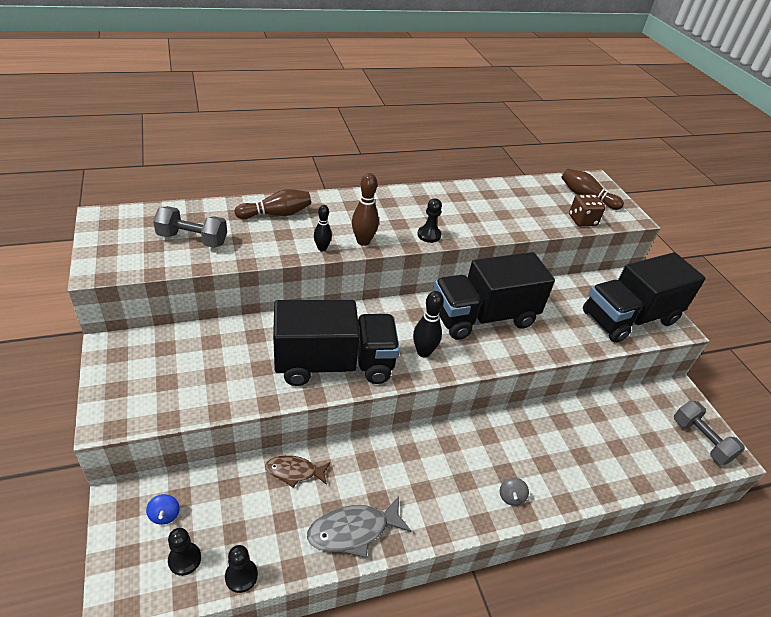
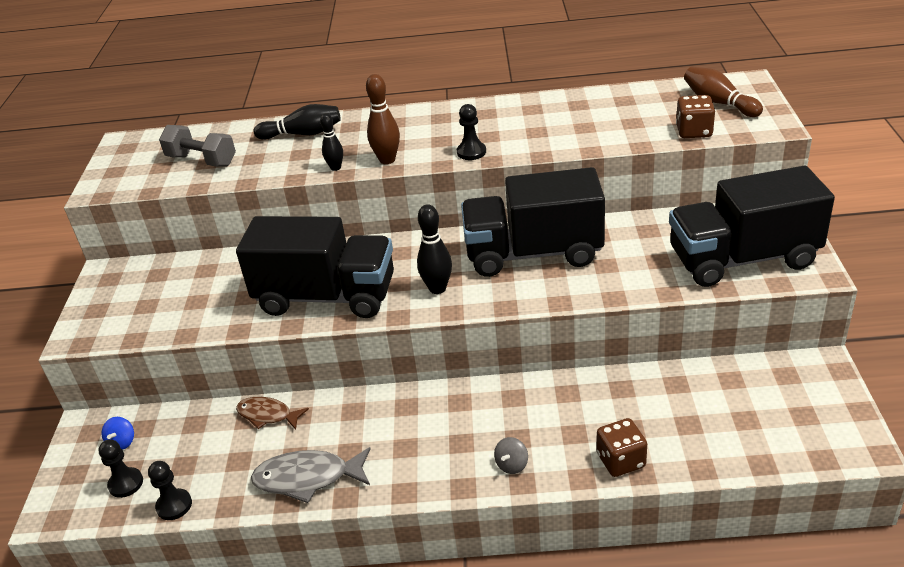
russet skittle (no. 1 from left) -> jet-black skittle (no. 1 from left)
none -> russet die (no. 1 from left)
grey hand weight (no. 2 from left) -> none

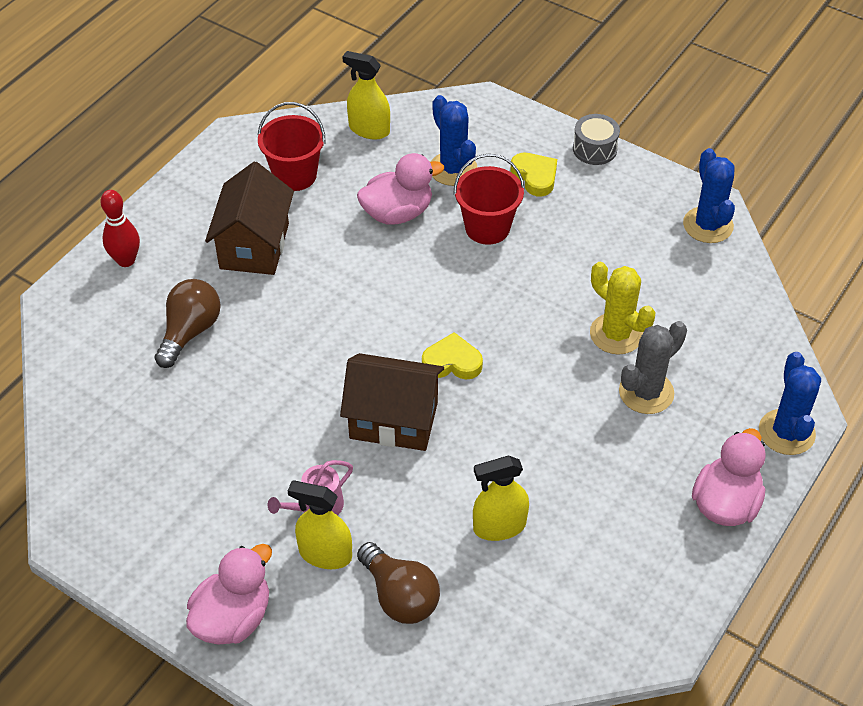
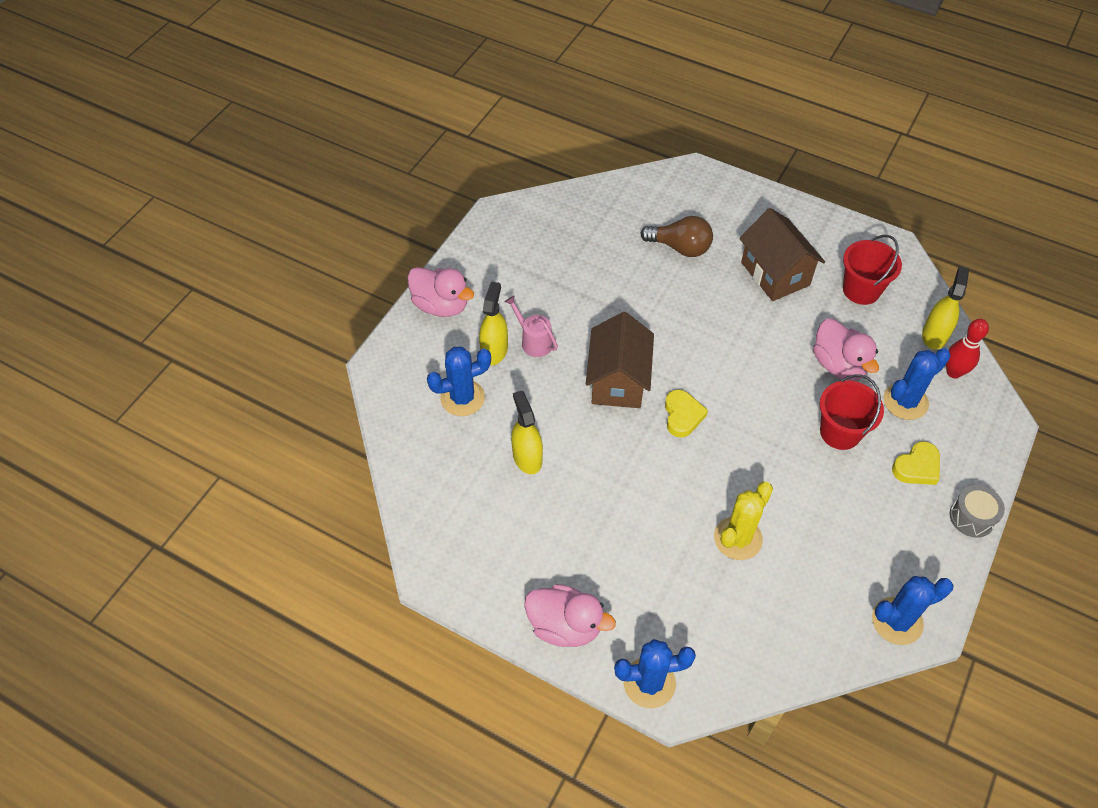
russet lightbulb (no. 2 from left) -> cobalt cactus (no. 1 from left)
russet toy house (no. 1 from left in the first image) -> russet toy house (no. 2 from left), 60 degrees clockwise
red skittle, relocated
grey cactus -> none

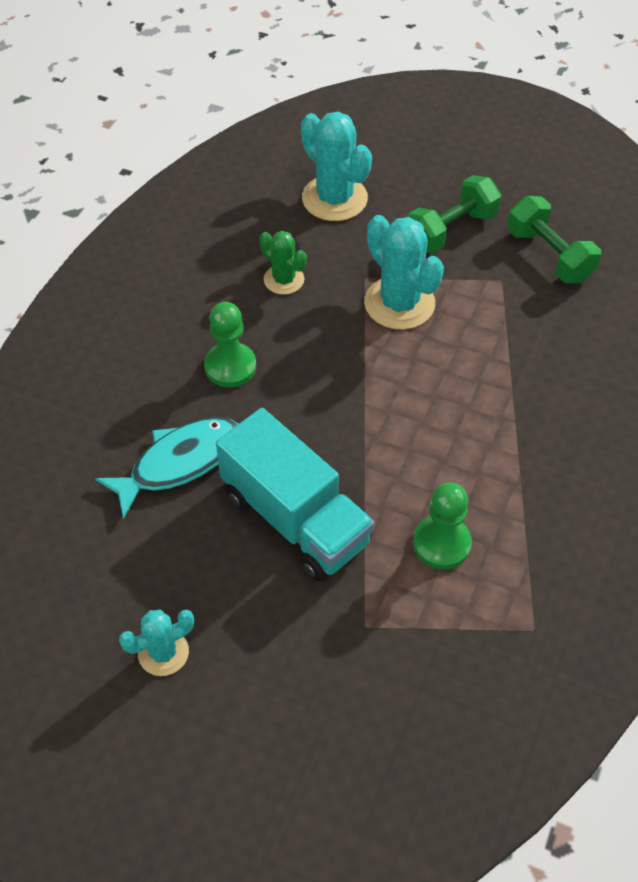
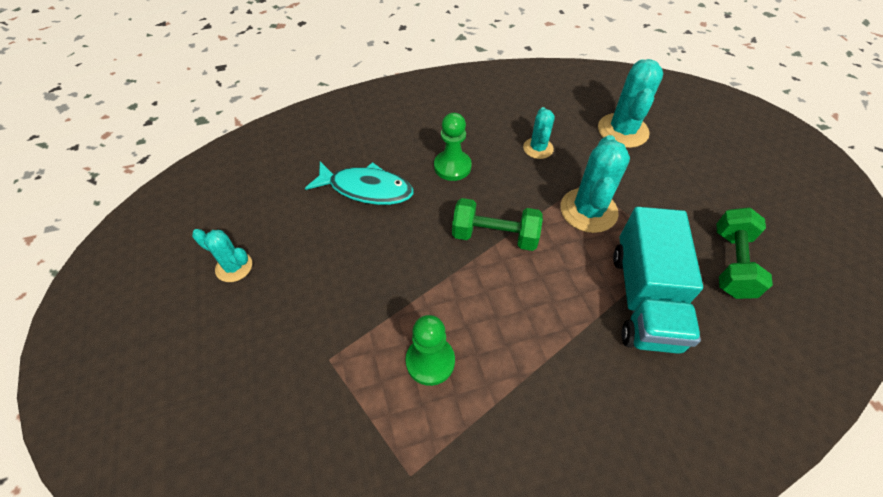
emerald hand weight (no. 1 from left), relocated
emerald cactus -> aqua cactus (no. 2 from left)
aqua truck, relocated

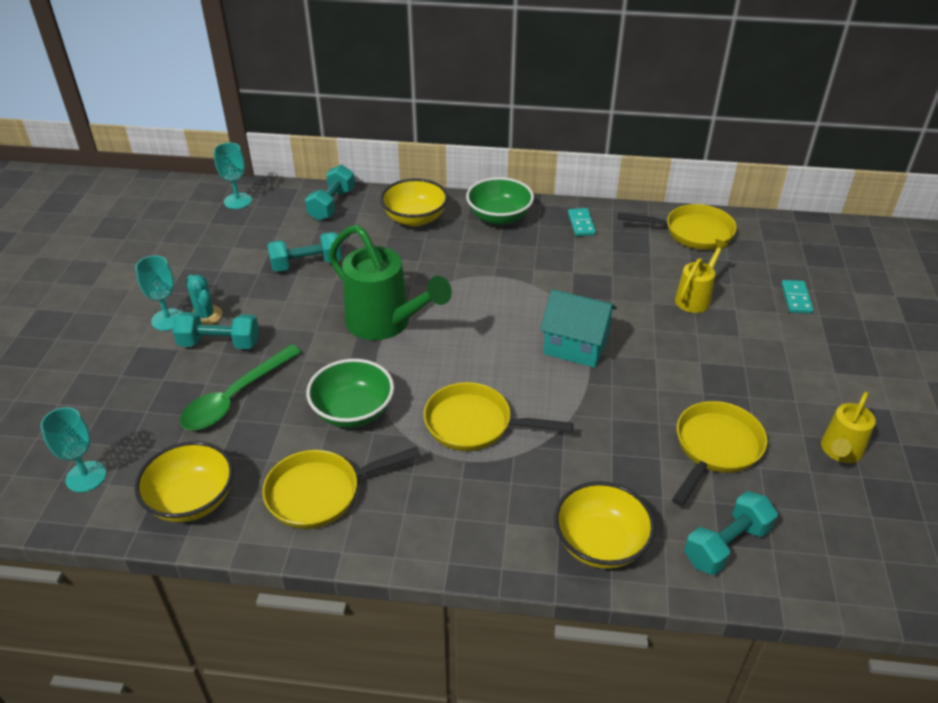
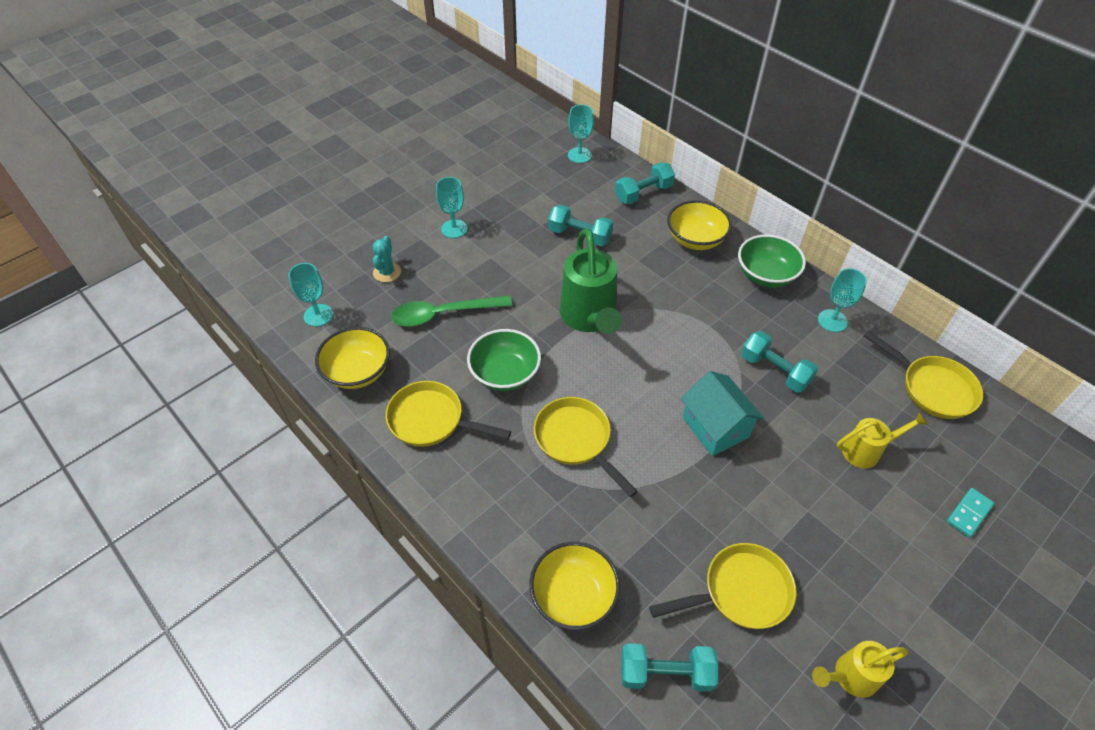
aqua cactus, relocated
aqua hand weight (no. 1 from left in the first image) -> aqua hand weight (no. 4 from left), relocated
aqua domino piece (no. 1 from left) -> aqua goblet (no. 4 from left)

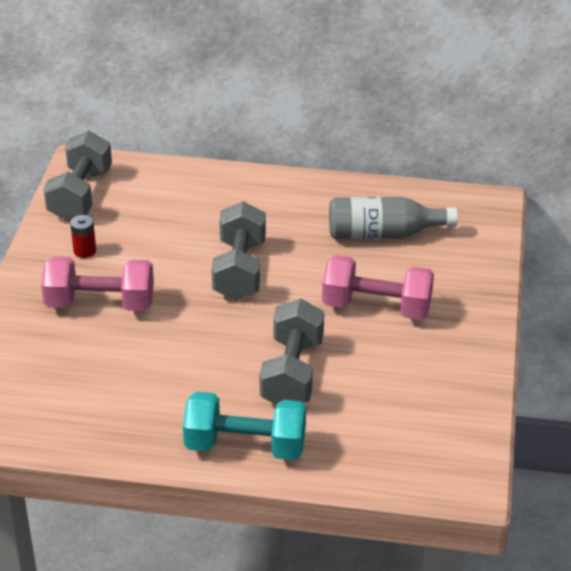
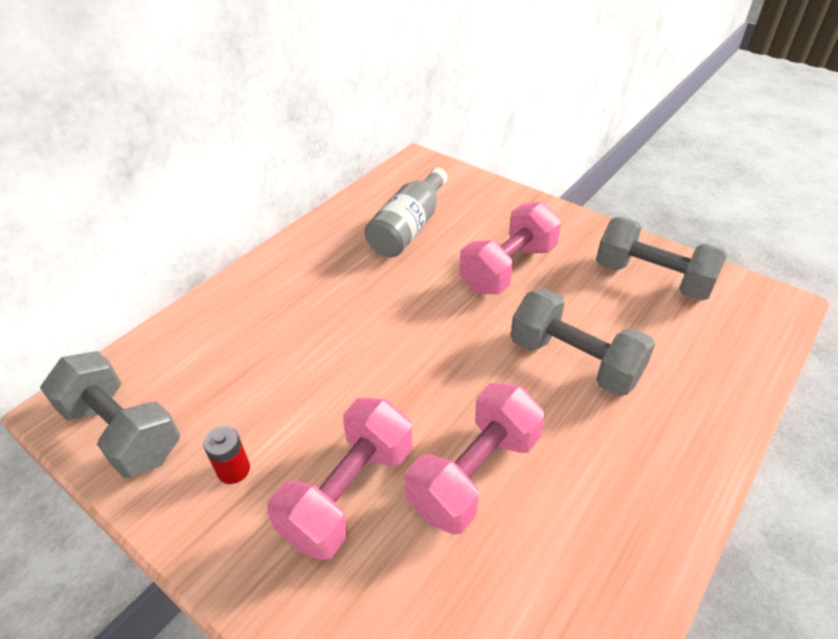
none -> rose-pink hand weight (no. 2 from left)
grey hand weight (no. 2 from left in the first image) -> grey hand weight (no. 3 from left), relocated
aqua hand weight -> none

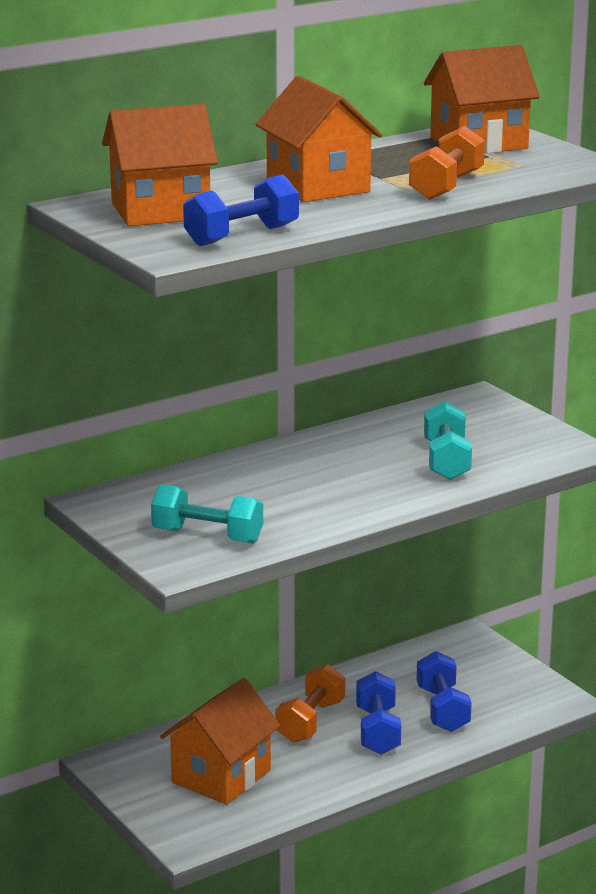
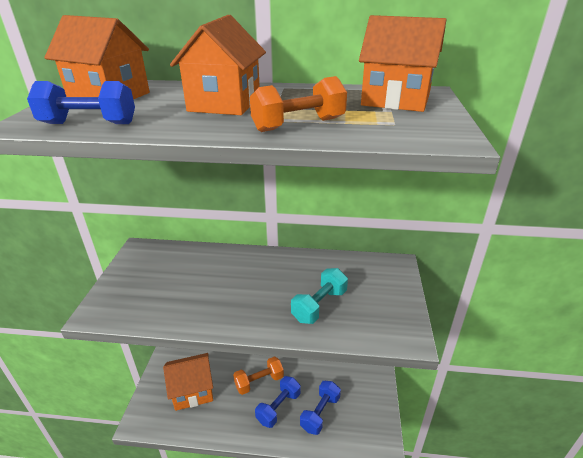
aqua hand weight (no. 1 from left) -> none

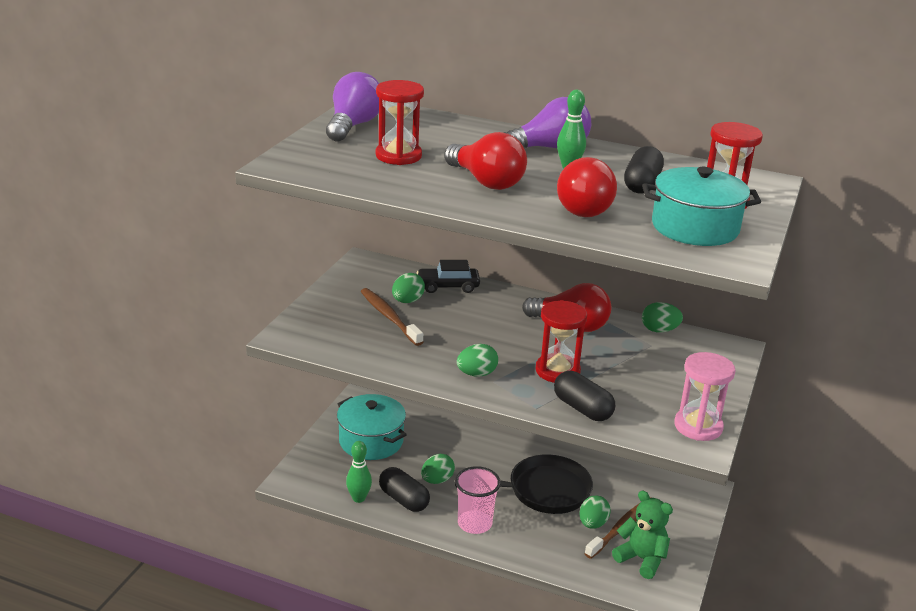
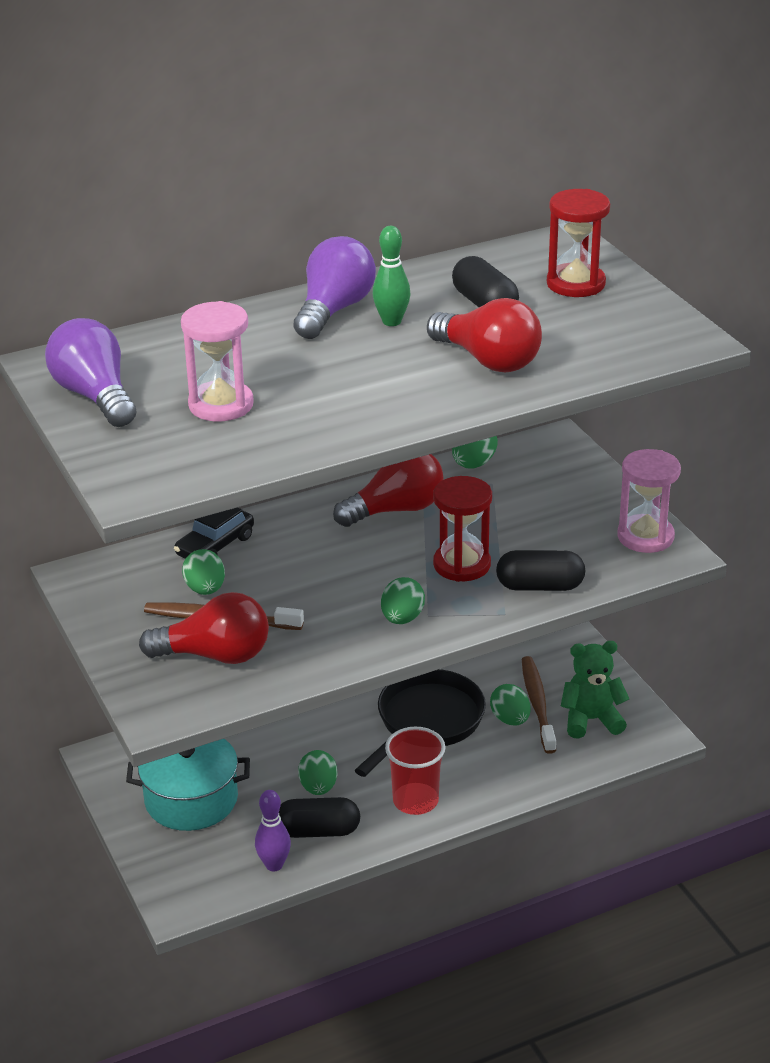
red lightbulb (no. 1 from left), relocated
red sandglass (no. 1 from left) -> rose-pink sandglass (no. 1 from left)
emerald skittle (no. 1 from left) -> violet skittle
rose-pink tumbler -> red tumbler
aqua stockpot (no. 2 from left) -> none

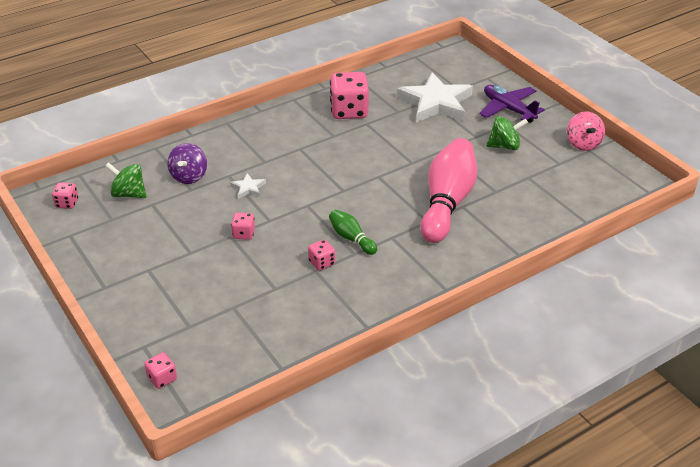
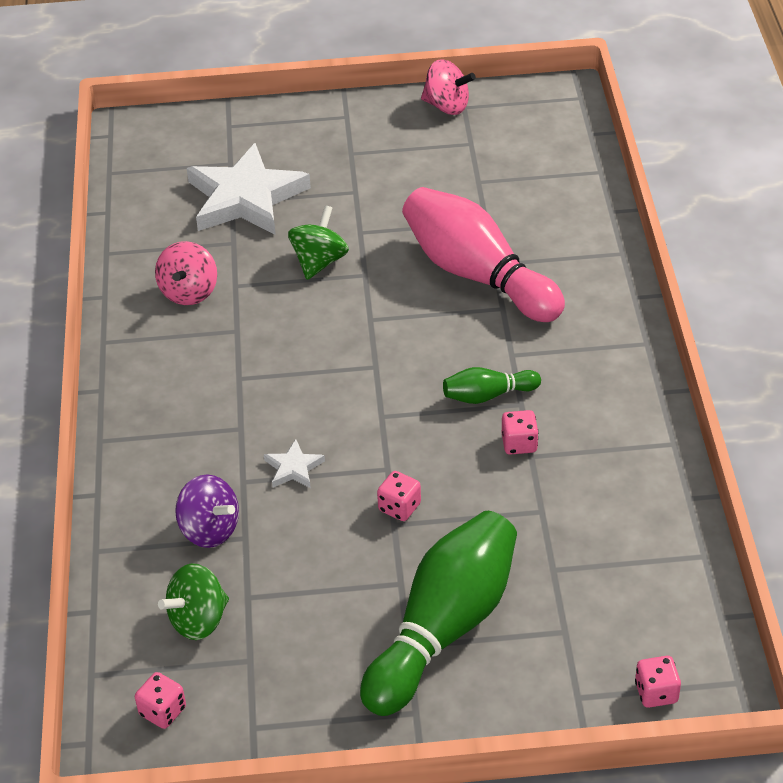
rose-pink die (no. 5 from left) -> rose-pink spinning top (no. 1 from left)
emerald spinning top (no. 2 from left), relocated
none -> emerald skittle (no. 1 from left)
violet plane -> none

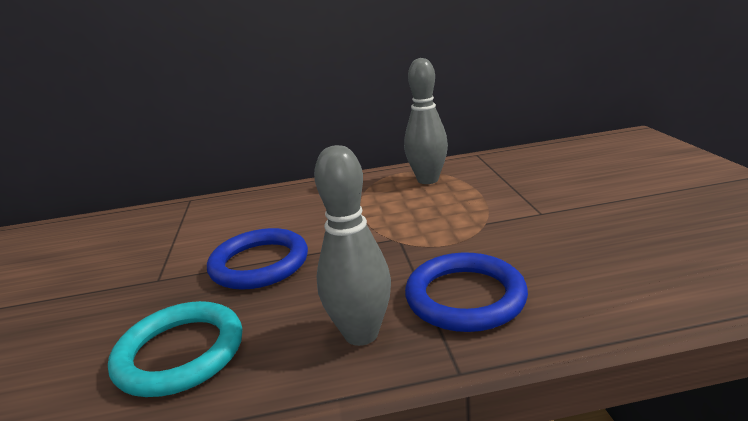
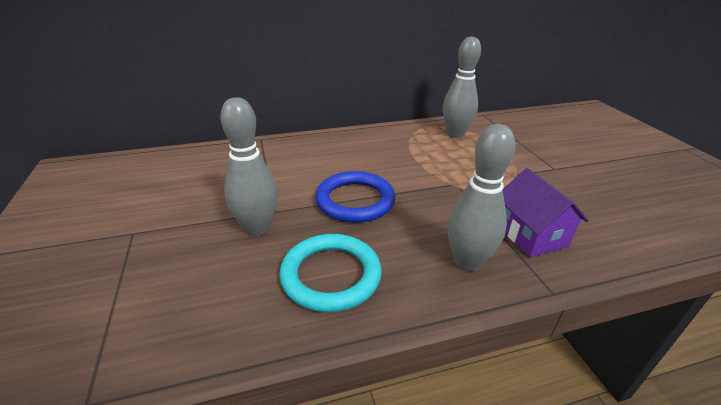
none -> grey skittle (no. 1 from left)
cobalt hoop (no. 2 from left) -> violet toy house

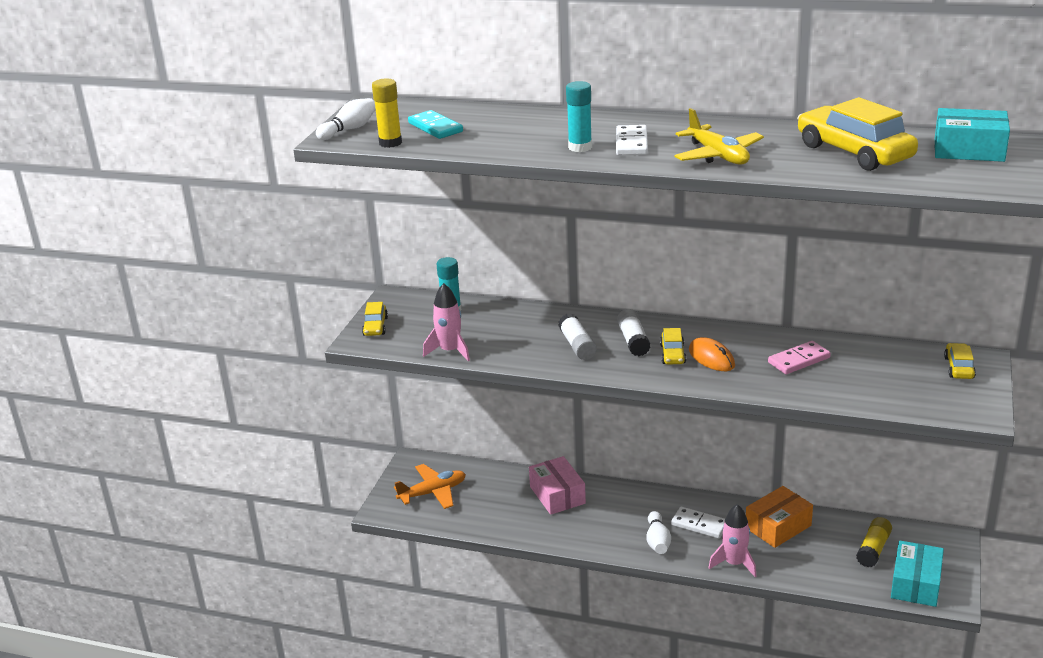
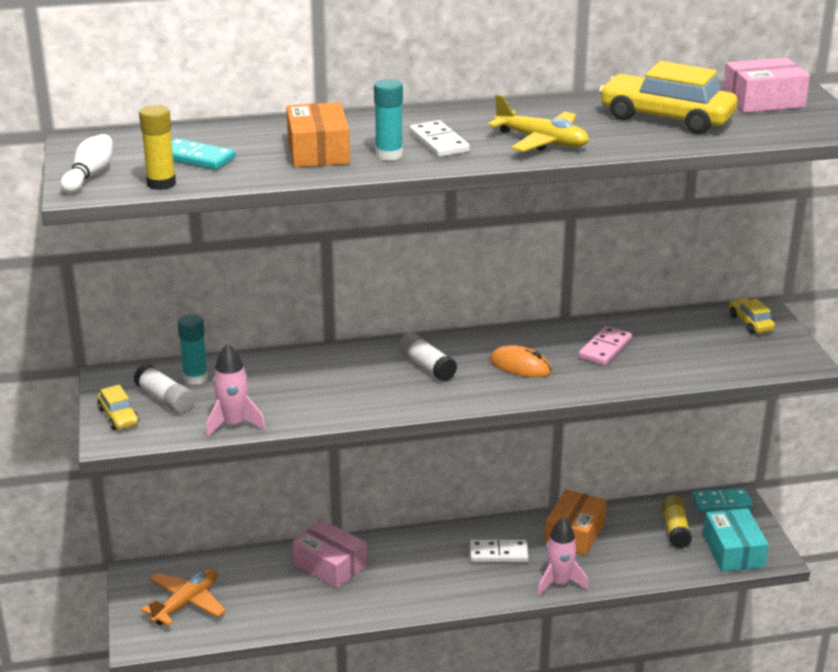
white glue stick (no. 1 from left), relocated
none -> bright orange package (no. 1 from left)
none -> aqua domino piece (no. 2 from left)
aqua package (no. 2 from left) -> rose-pink package (no. 2 from left)
white skittle (no. 2 from left) -> none
yellow toy car (no. 2 from left) -> none

